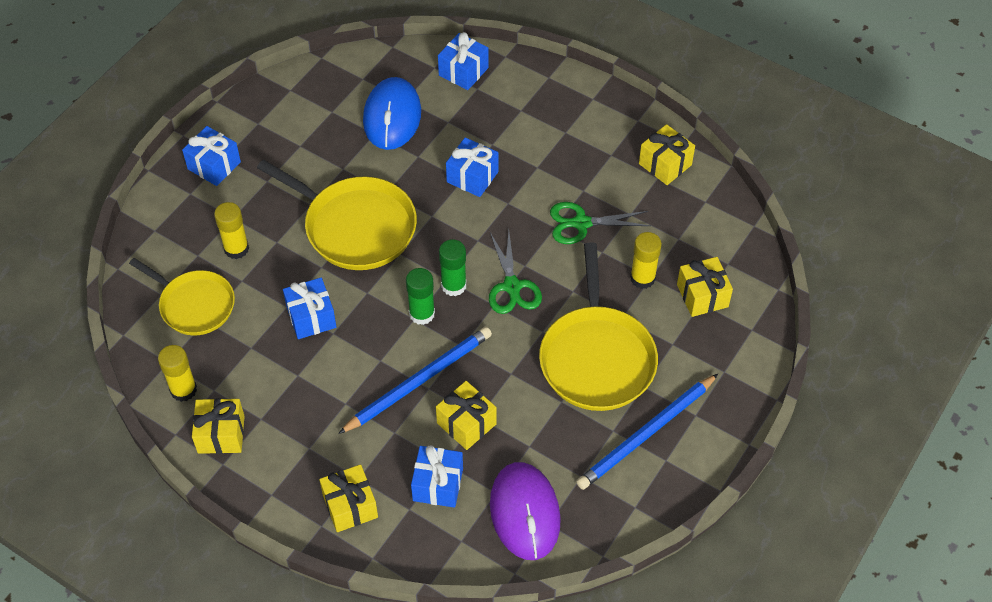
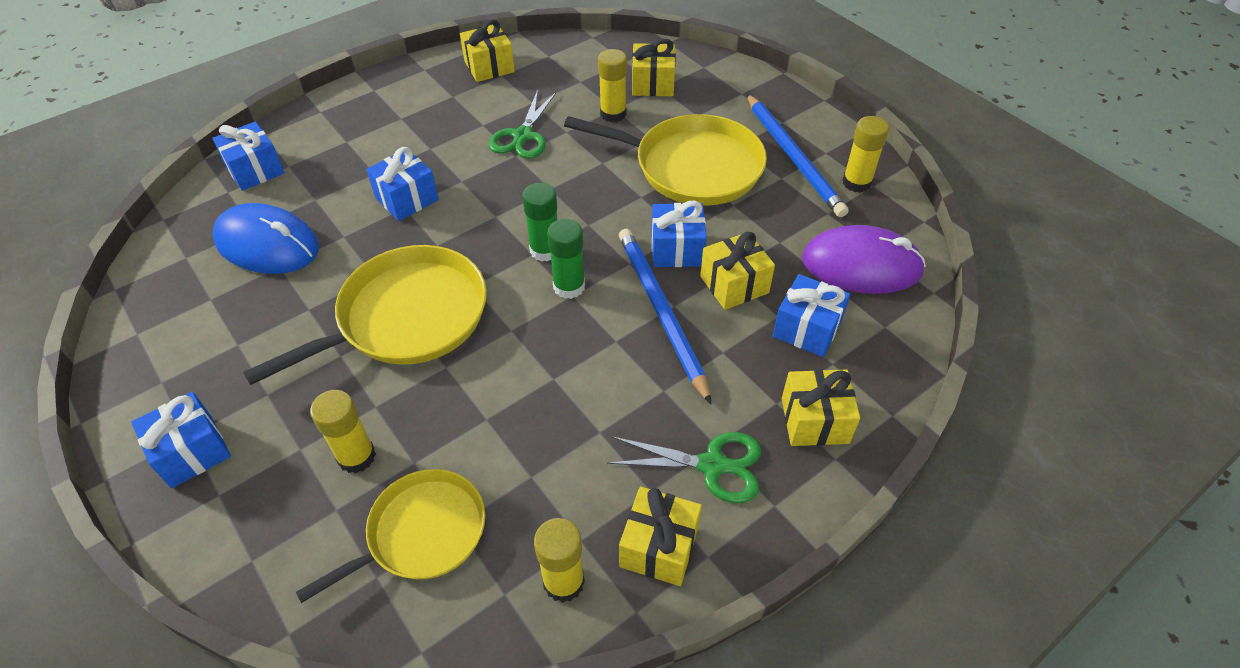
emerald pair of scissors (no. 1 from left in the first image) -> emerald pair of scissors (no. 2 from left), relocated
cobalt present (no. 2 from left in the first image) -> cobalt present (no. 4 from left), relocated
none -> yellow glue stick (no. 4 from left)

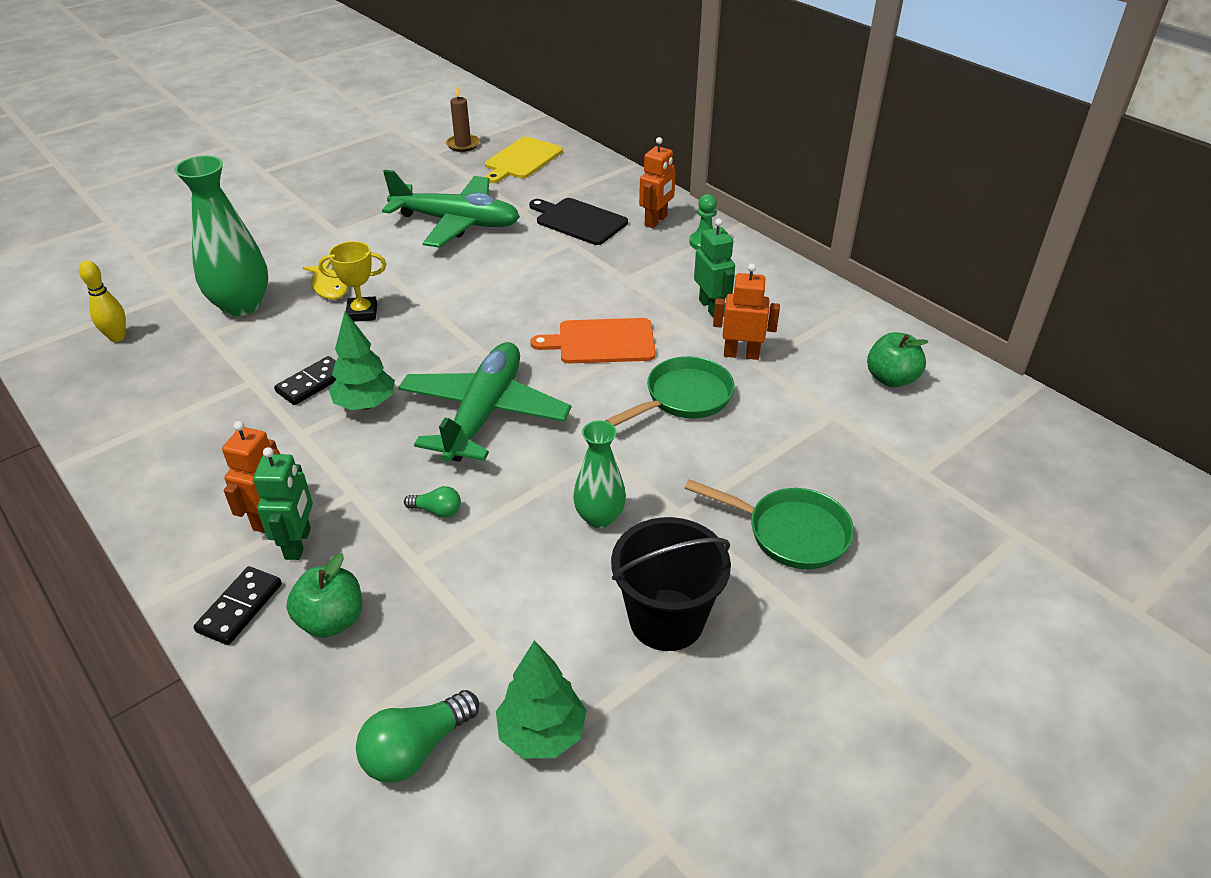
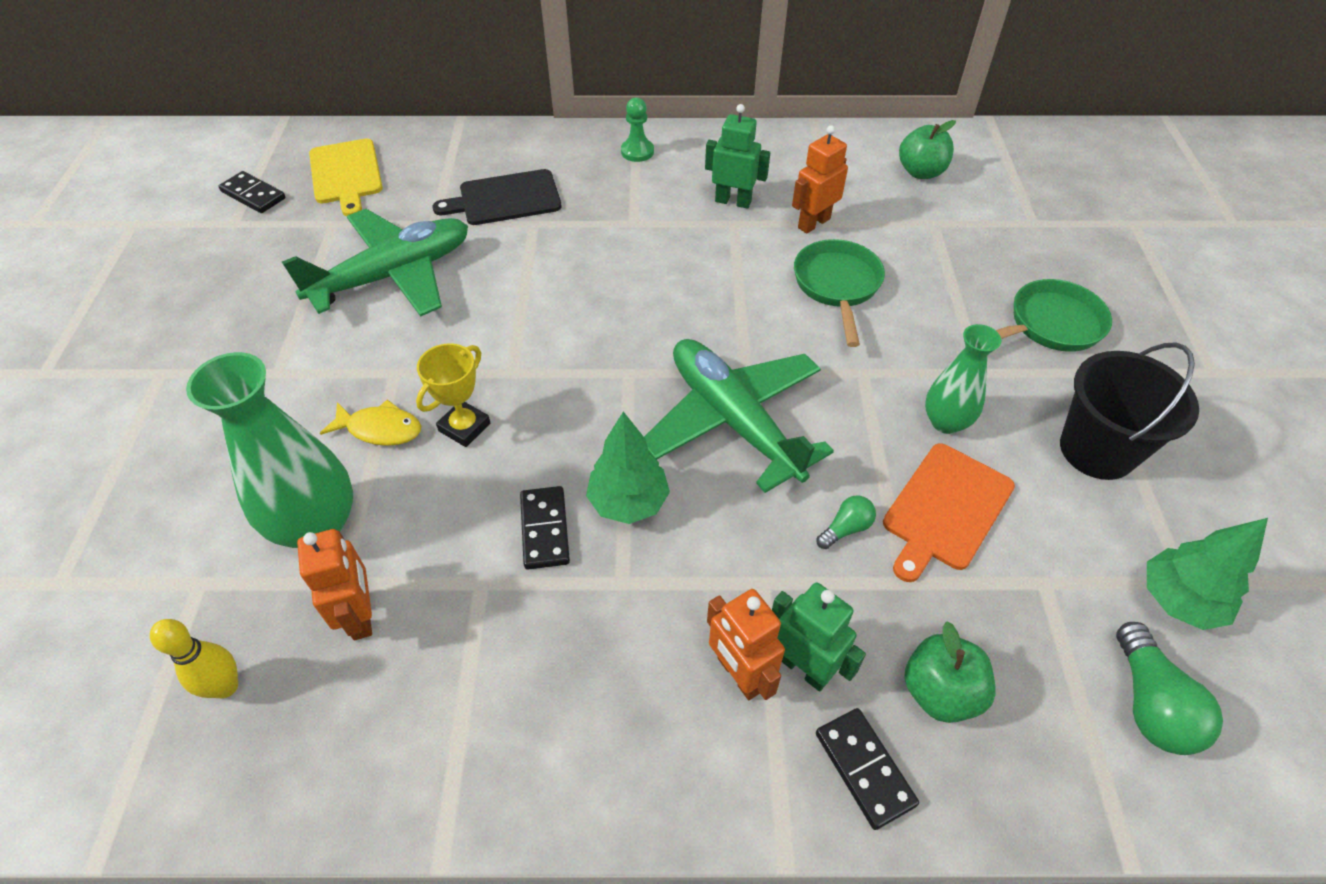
russet pillar candle -> jet-black domino piece (no. 1 from left)
bright orange robot (no. 2 from left in the first image) -> bright orange robot (no. 1 from left), relocated
bright orange chopping board, relocated

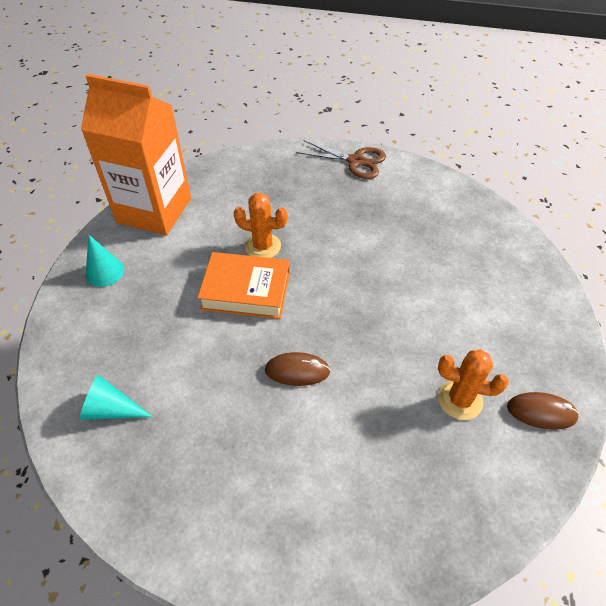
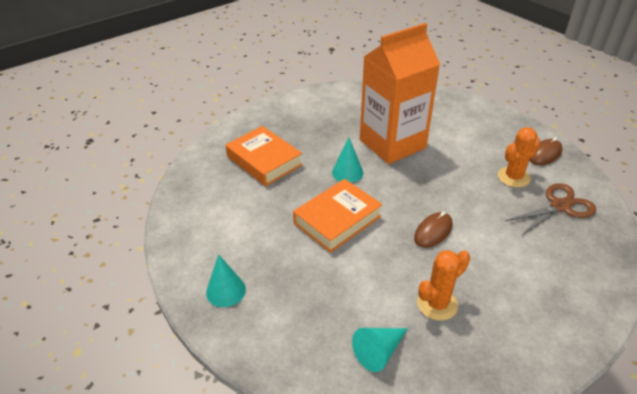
none -> bright orange hardback (no. 1 from left)
none -> aqua cone shape (no. 2 from left)
bright orange milk carton, relocated
bright orange cactus (no. 1 from left), relocated
russet pair of scissors, relocated

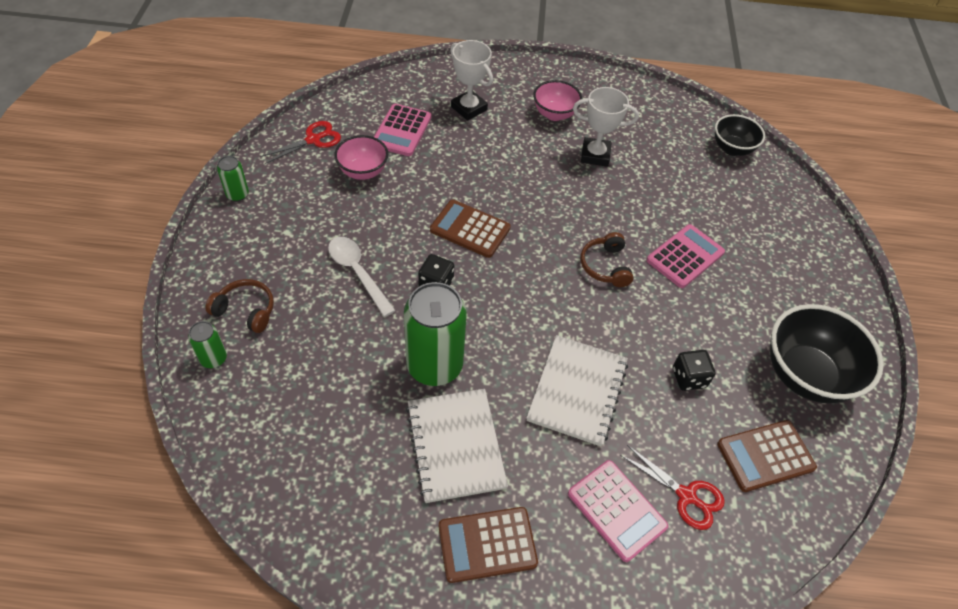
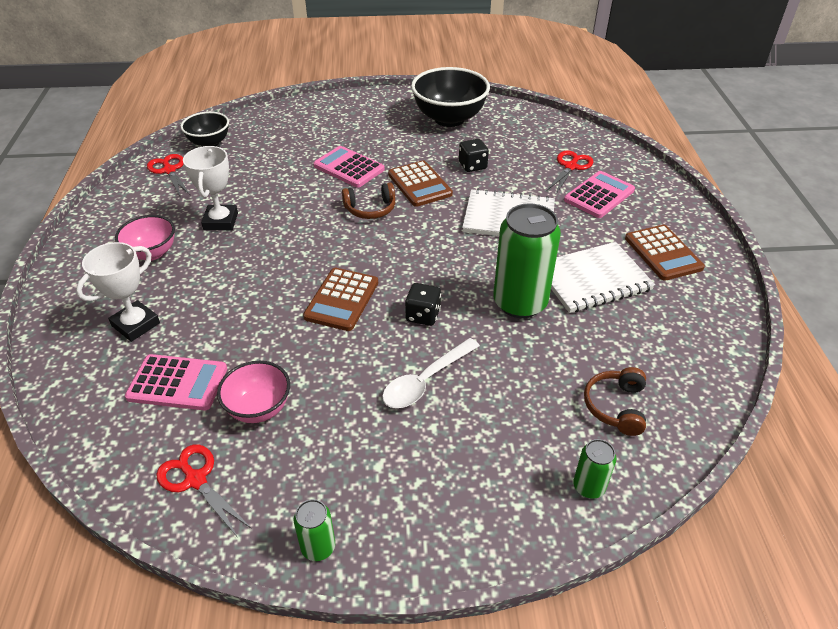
none -> red pair of scissors (no. 1 from left)
russet calculator (no. 3 from left in the first image) -> russet calculator (no. 2 from left), relocated
russet headphones (no. 1 from left in the first image) -> russet headphones (no. 2 from left), relocated

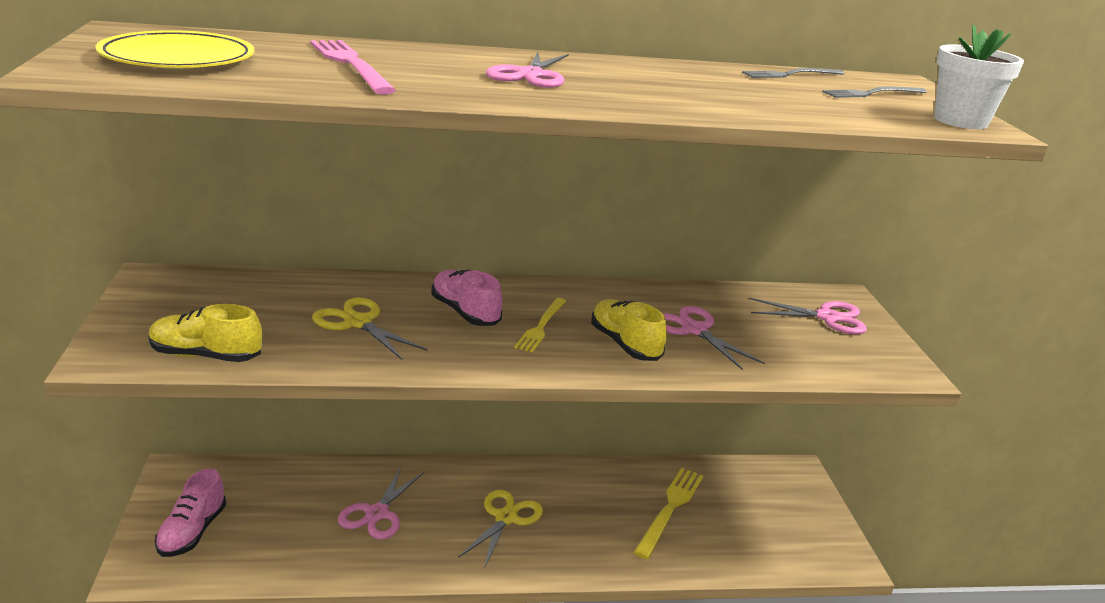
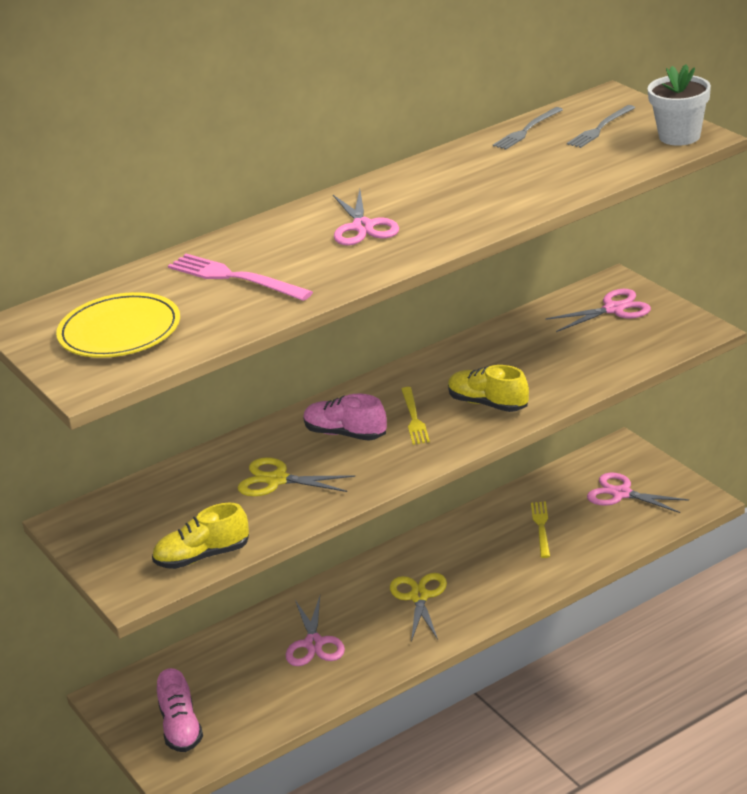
yellow dinner fork (no. 2 from left), x0.66
rose-pink pair of scissors (no. 3 from left in the first image) -> rose-pink pair of scissors (no. 4 from left), relocated

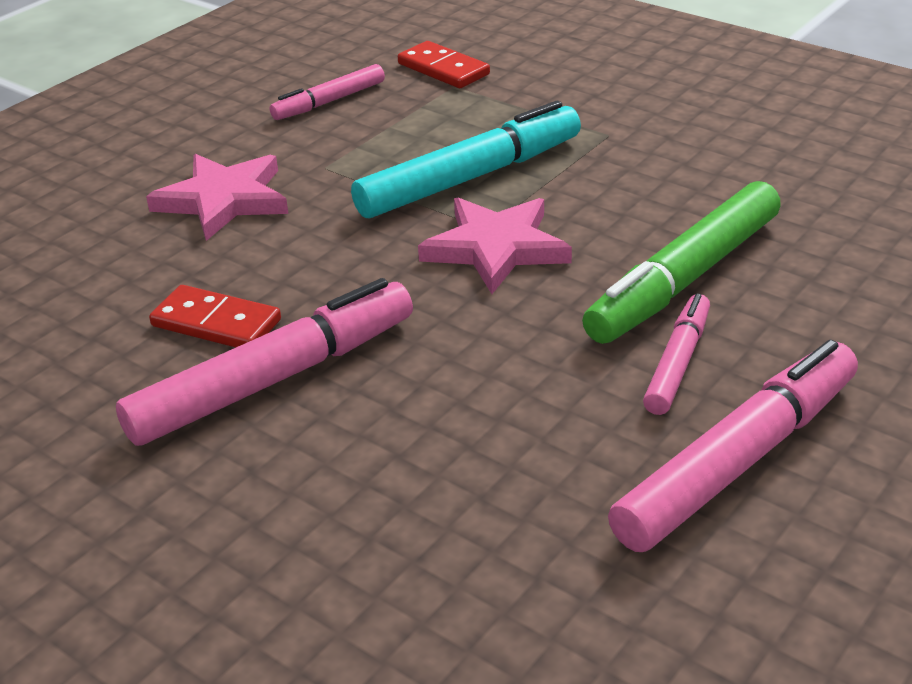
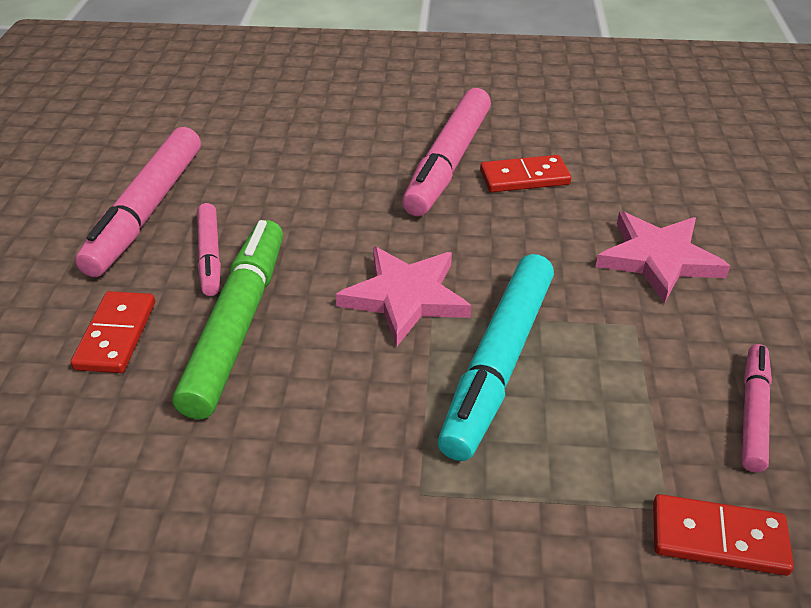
none -> red domino piece (no. 1 from left)

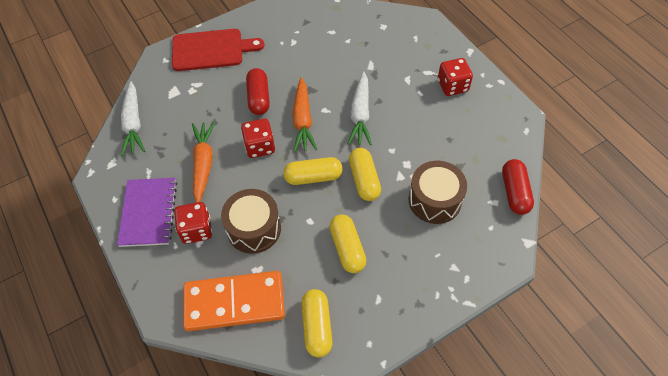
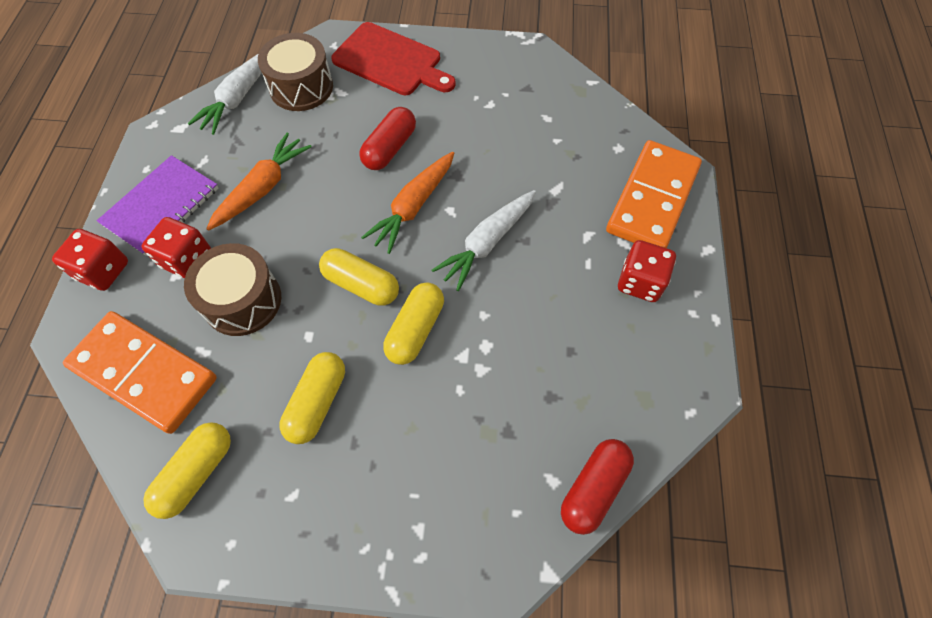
red die (no. 2 from left in the first image) -> red die (no. 1 from left), relocated
russet toy drum (no. 2 from left), relocated
none -> bright orange domino piece (no. 2 from left)

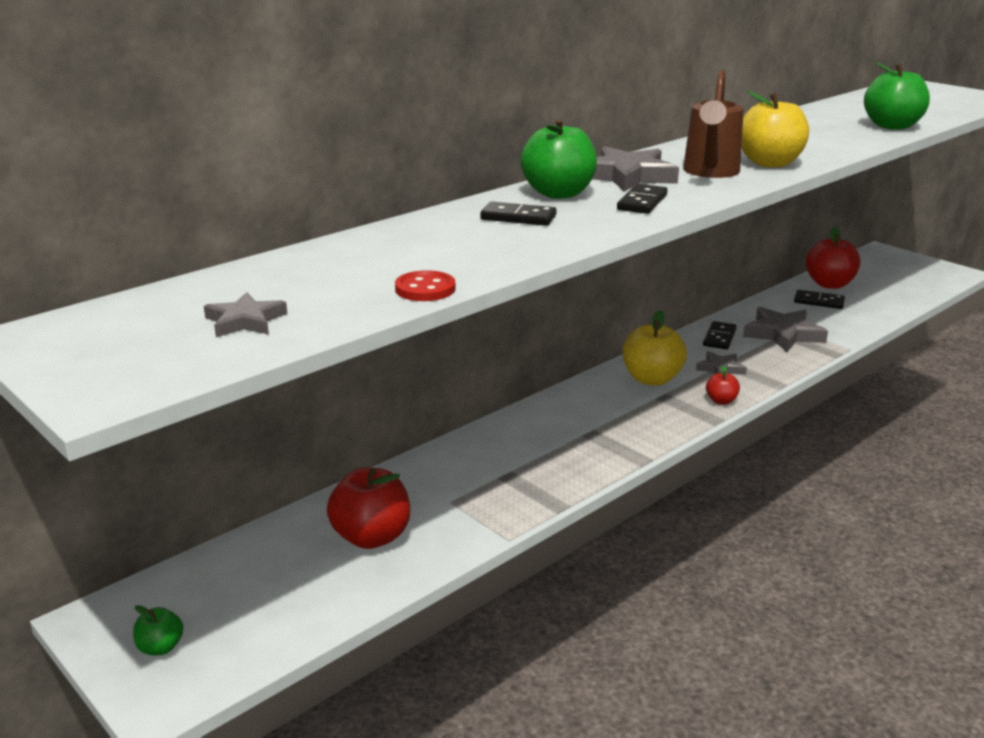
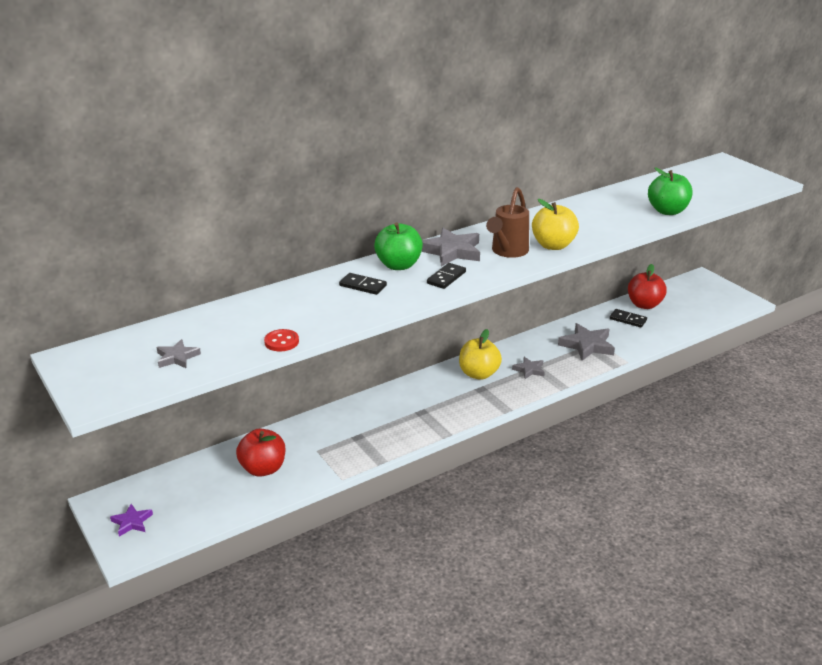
emerald apple fruit (no. 1 from left) -> violet five-pointed star
jet-black domino piece (no. 3 from left) -> none
red apple fruit (no. 2 from left) -> none

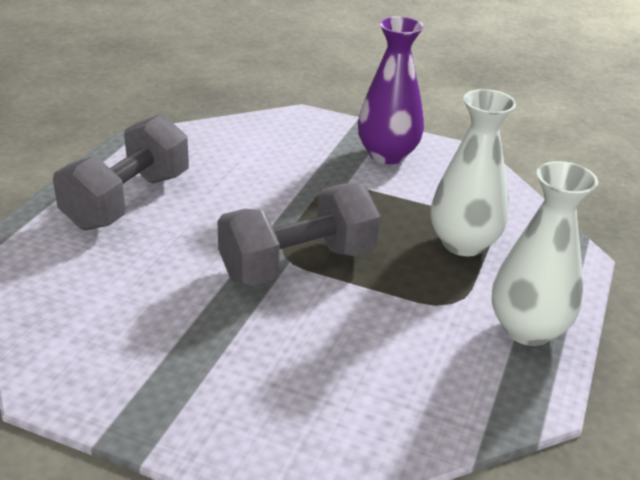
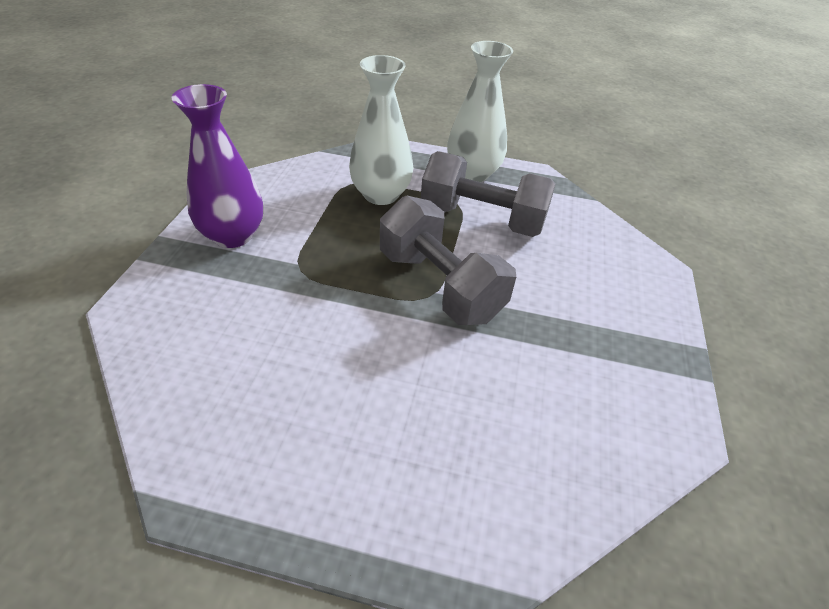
grey hand weight (no. 1 from left in the first image) -> grey hand weight (no. 2 from left), relocated

